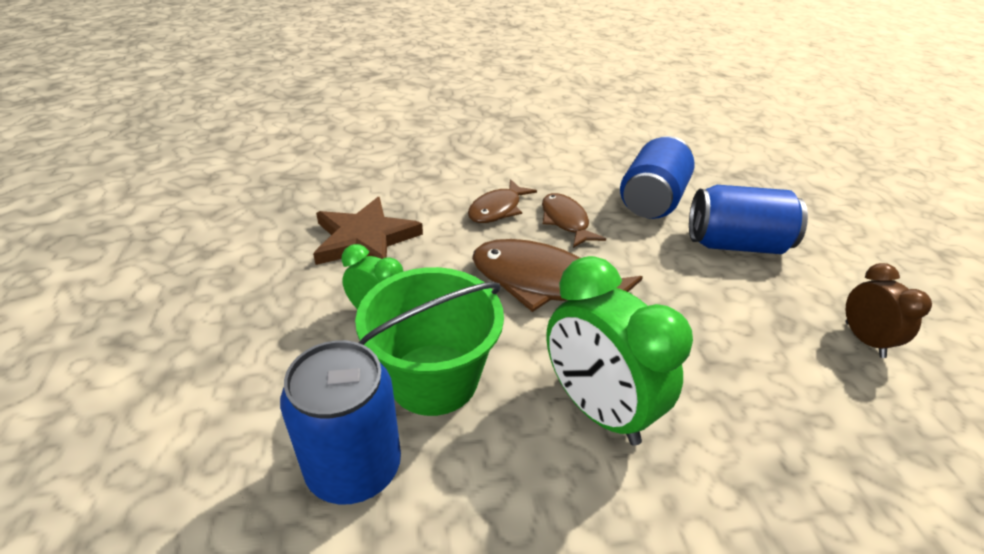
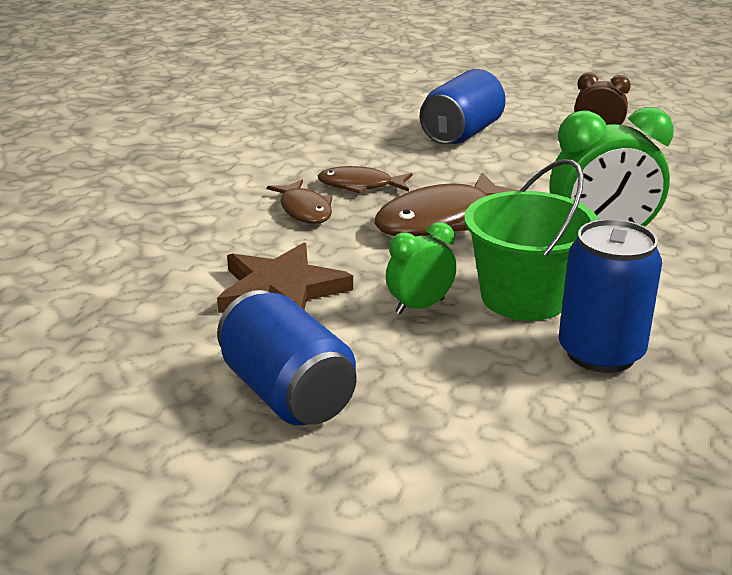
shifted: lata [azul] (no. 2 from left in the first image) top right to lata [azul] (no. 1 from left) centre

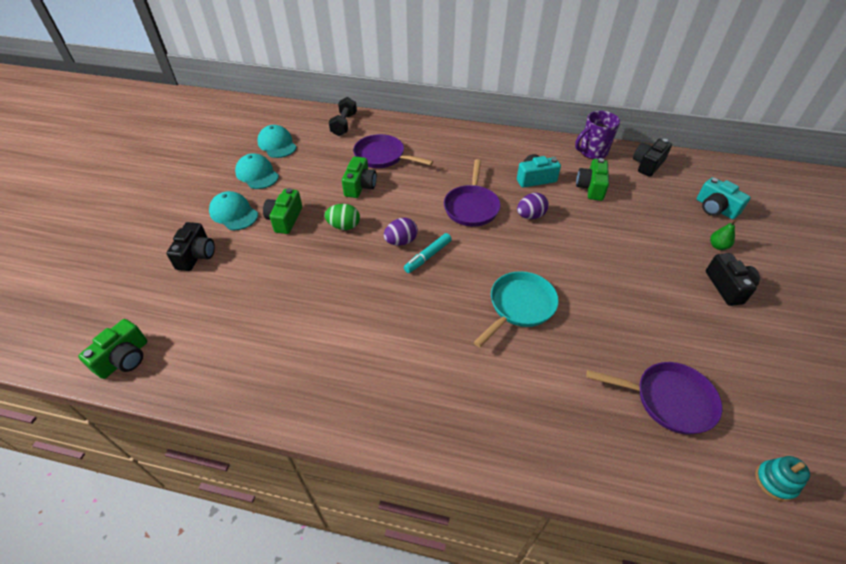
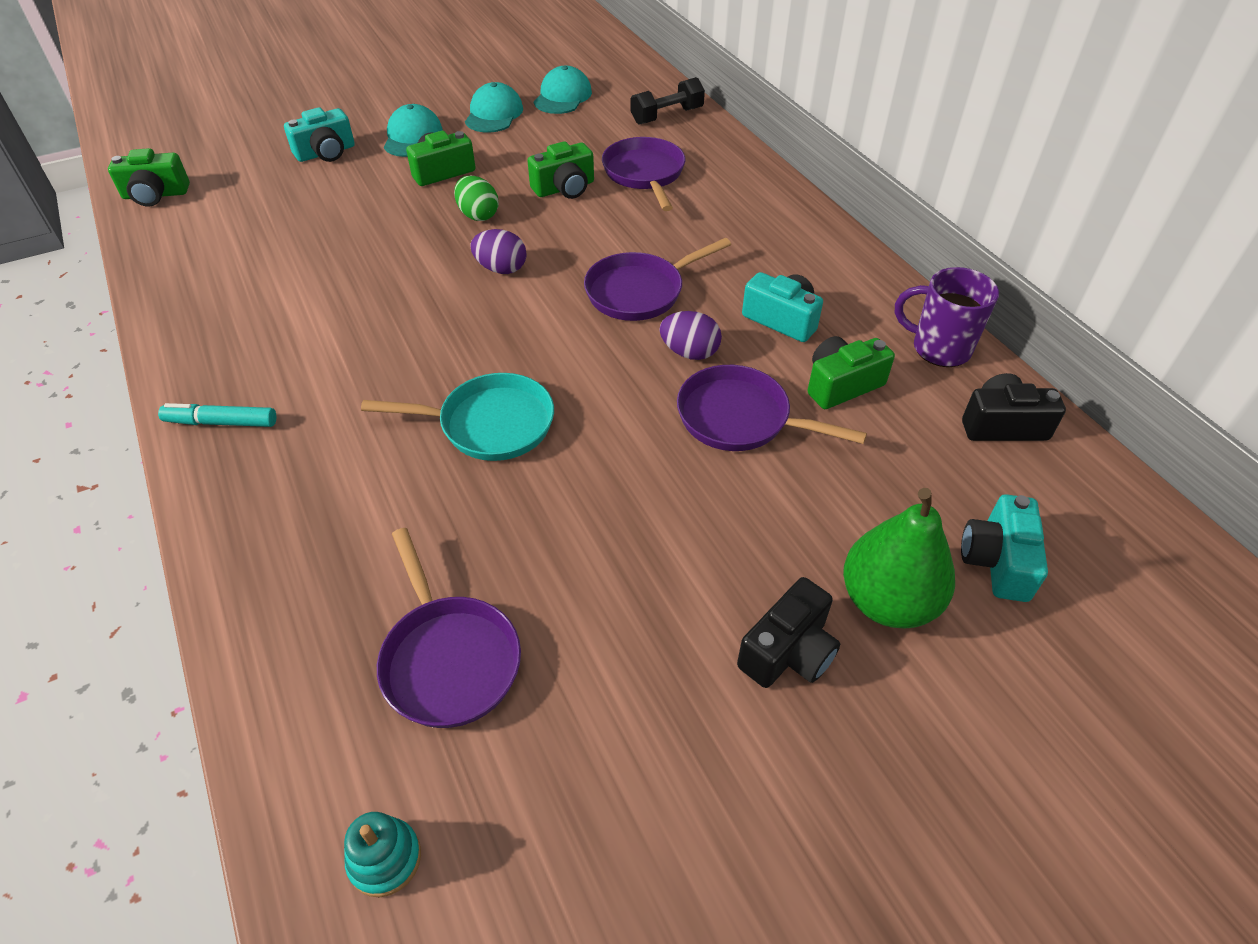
new: sartén [morado] (no. 4 from left) centre
shifted: rotulador [turquesa] centre to middle left
repainted: cámara [negro] (no. 1 from left) middle left to cámara [turquesa] (no. 1 from left) top left
scaled: pera [verde] middle right = middle right x2.20

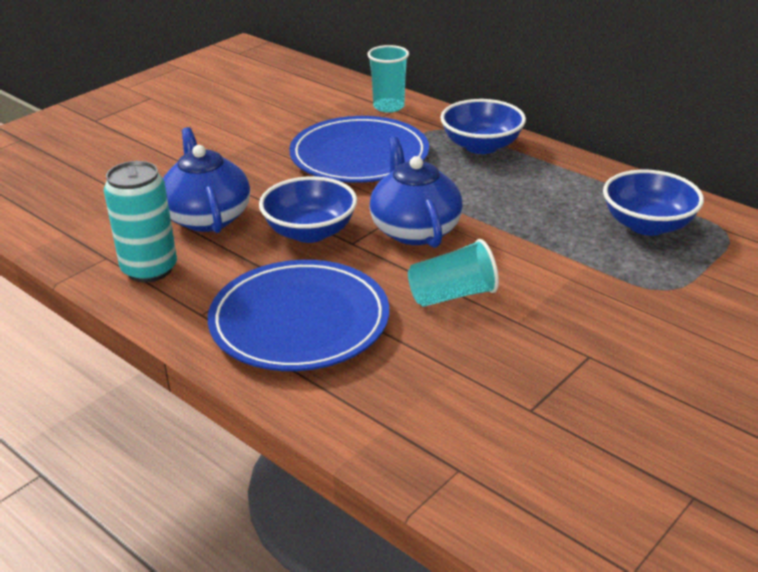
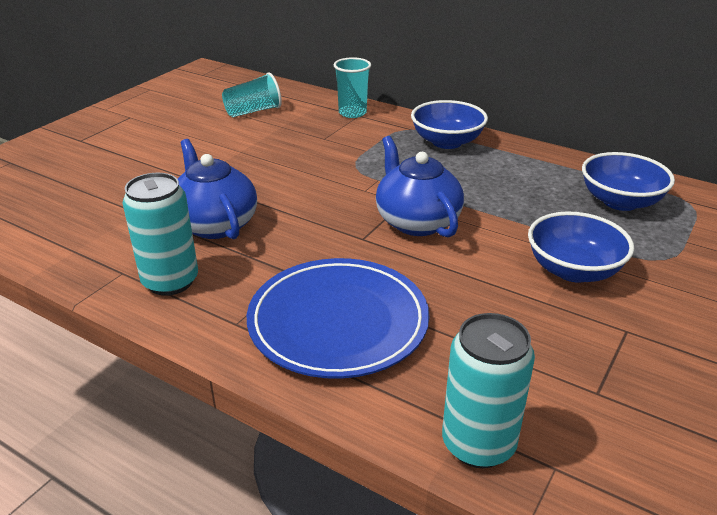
gone: plato [azul] (no. 2 from left) top centre
new: lata [turquesa] (no. 2 from left) bottom right
shifted: cuenco [azul] (no. 1 from left in the first image) centre to cuenco [azul] (no. 2 from left) middle right; vaso [turquesa] (no. 2 from left in the first image) centre to vaso [turquesa] (no. 1 from left) top centre

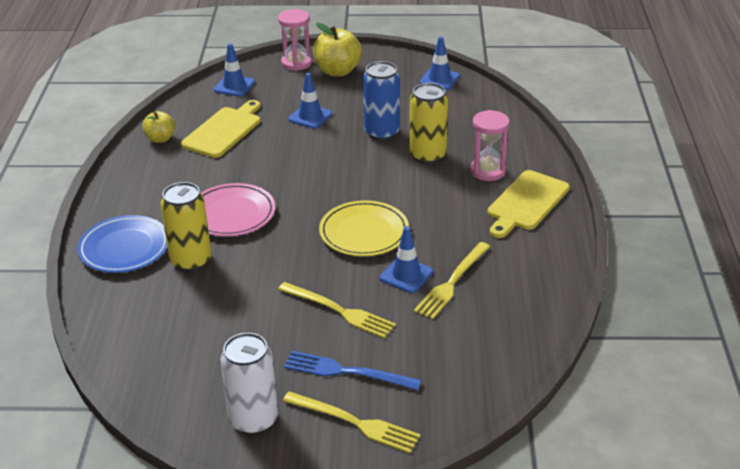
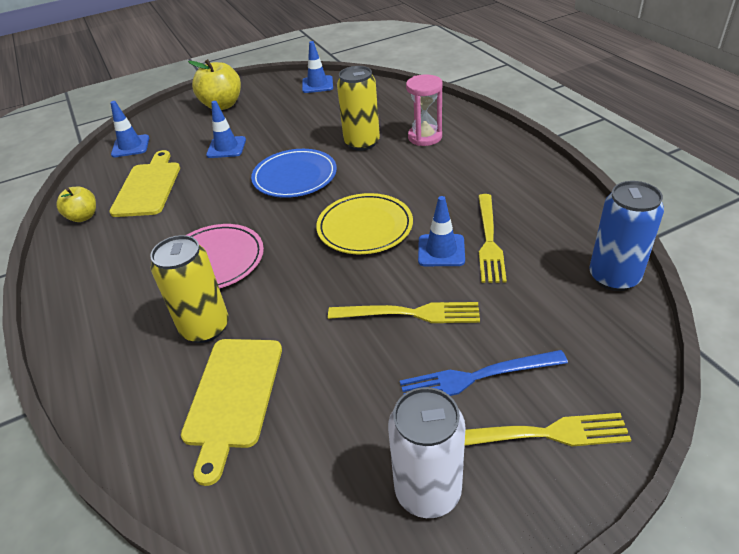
gone: reloj de arena [rosa] (no. 1 from left) top centre
shifted: plato [azul] middle left to top centre; lata [azul] top centre to middle right; tabla de cortar [amarillo] (no. 2 from left) middle right to bottom left

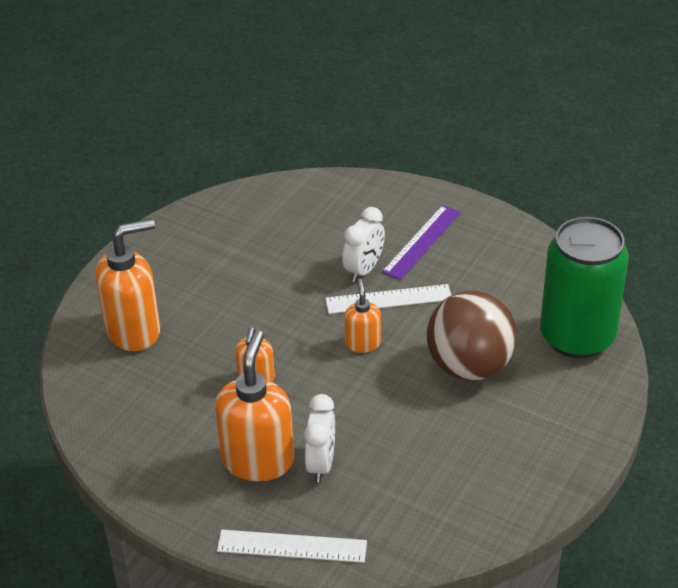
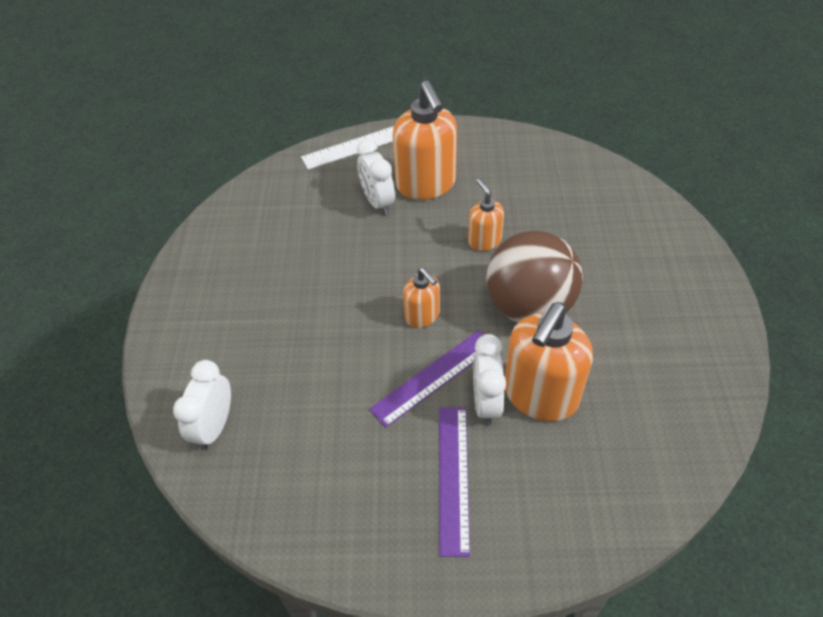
shifted: dispensador de jabón [naranja] (no. 1 from left in the first image) middle left to dispensador de jabón [naranja] (no. 4 from left) middle right; pelota [marrón] middle right to centre
swapped: lata [verde] middle right to despertador [blanco] (no. 1 from left) middle left
repainted: regla [blanco] (no. 2 from left) centre to regla [morado] (no. 1 from left) centre

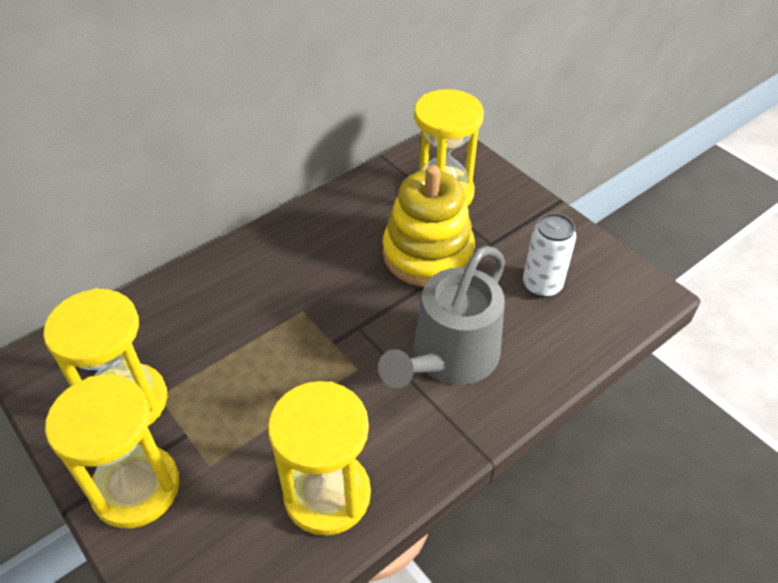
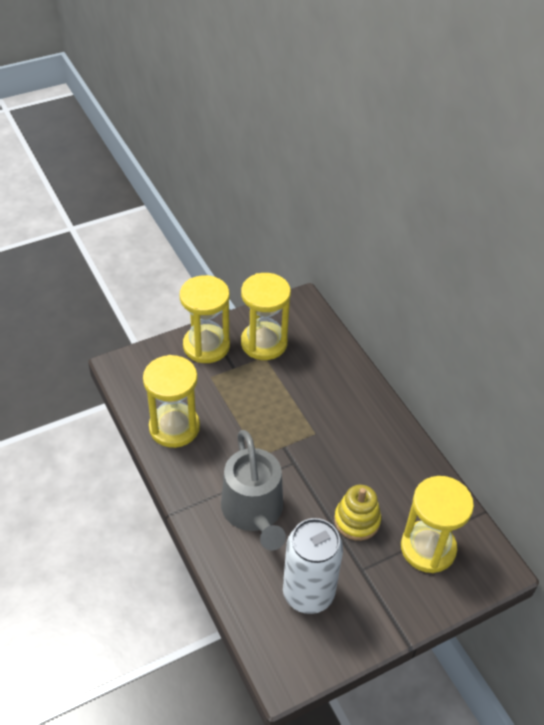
rotated: regadera [gris] centre = bottom centre 150 degrees counterclockwise
scaled: juguete apilable [amarillo] centre = bottom centre x0.63; lata [blanco] middle right = bottom centre x1.57

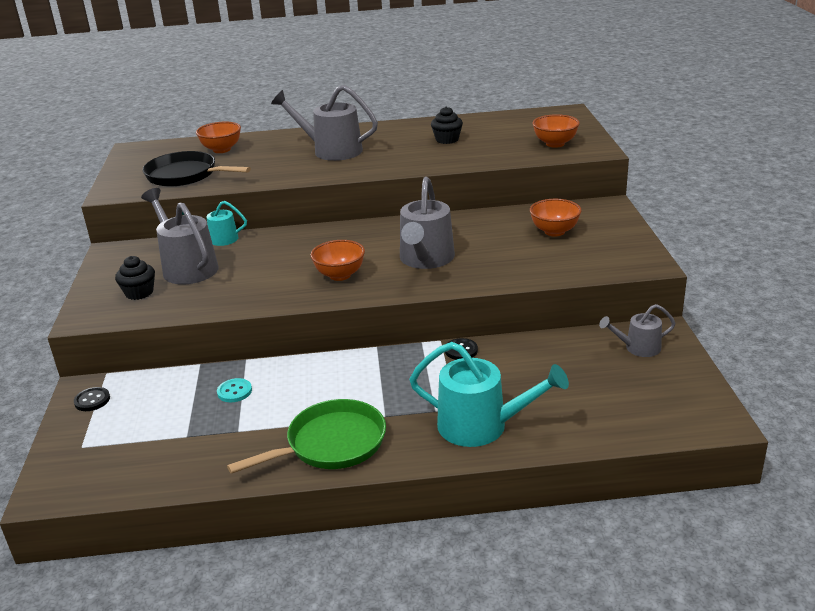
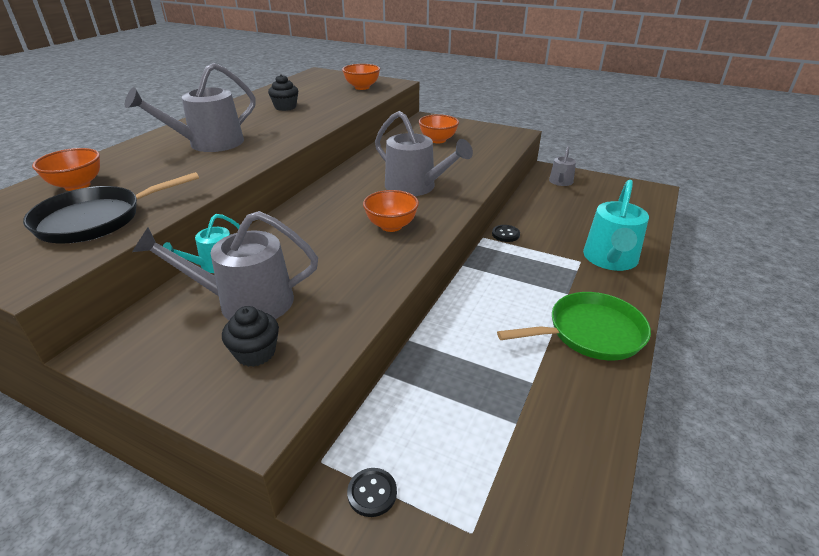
gone: botón [turquesa] middle left
rotated: sartén [verde] bottom centre = middle right 75 degrees clockwise; regadera [turquesa] (no. 2 from left) centre = middle right 150 degrees clockwise

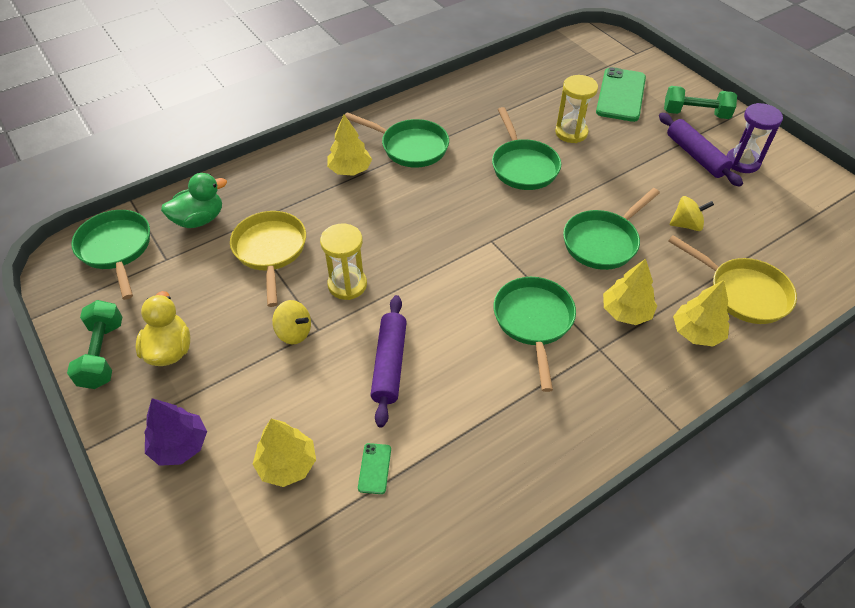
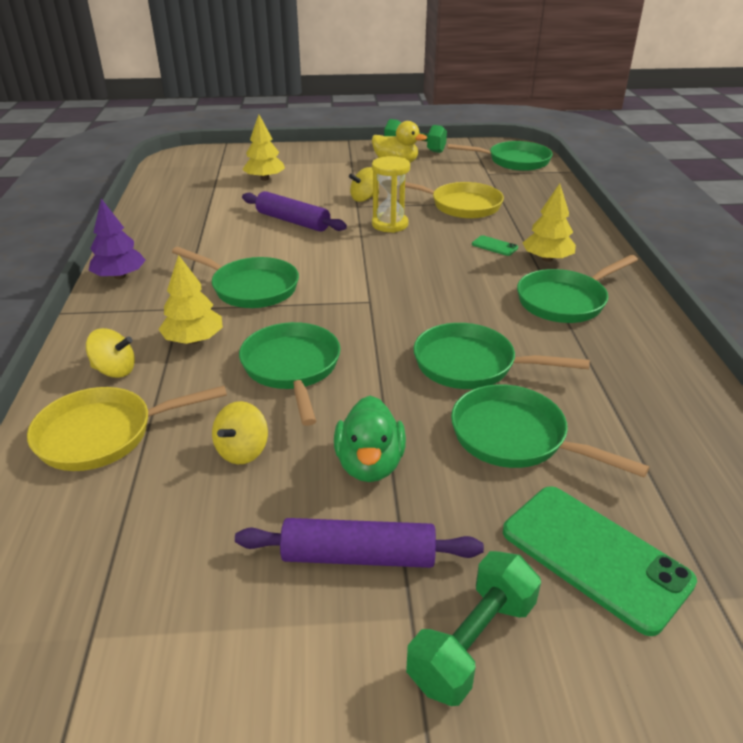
gone: reloj de arena [morado] top right
shifted: árbol [morado] bottom left to top left; pato [verde] top left to centre; móvil [verde] (no. 1 from left) bottom centre to top centre
swapped: reloj de arena [amarillo] (no. 2 from left) top right to sartén [verde] (no. 5 from left) middle right; árbol [amarillo] (no. 4 from left) middle right to peonza [amarillo] (no. 1 from left) middle left

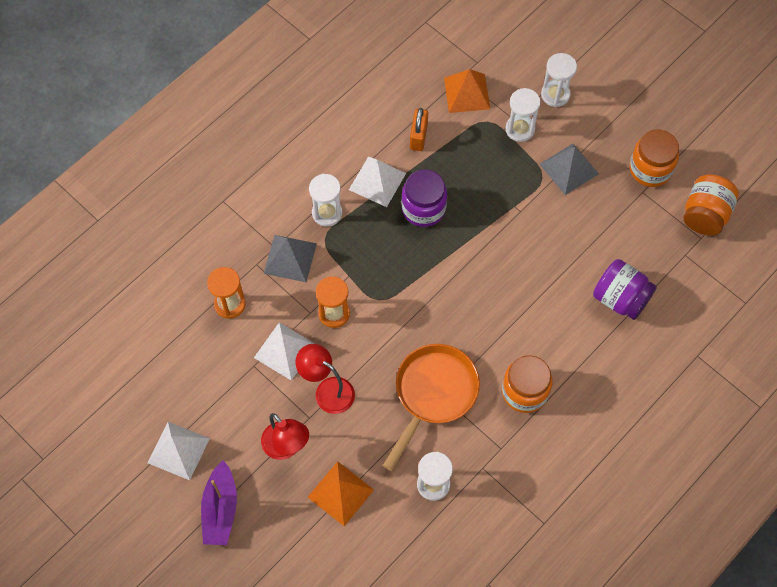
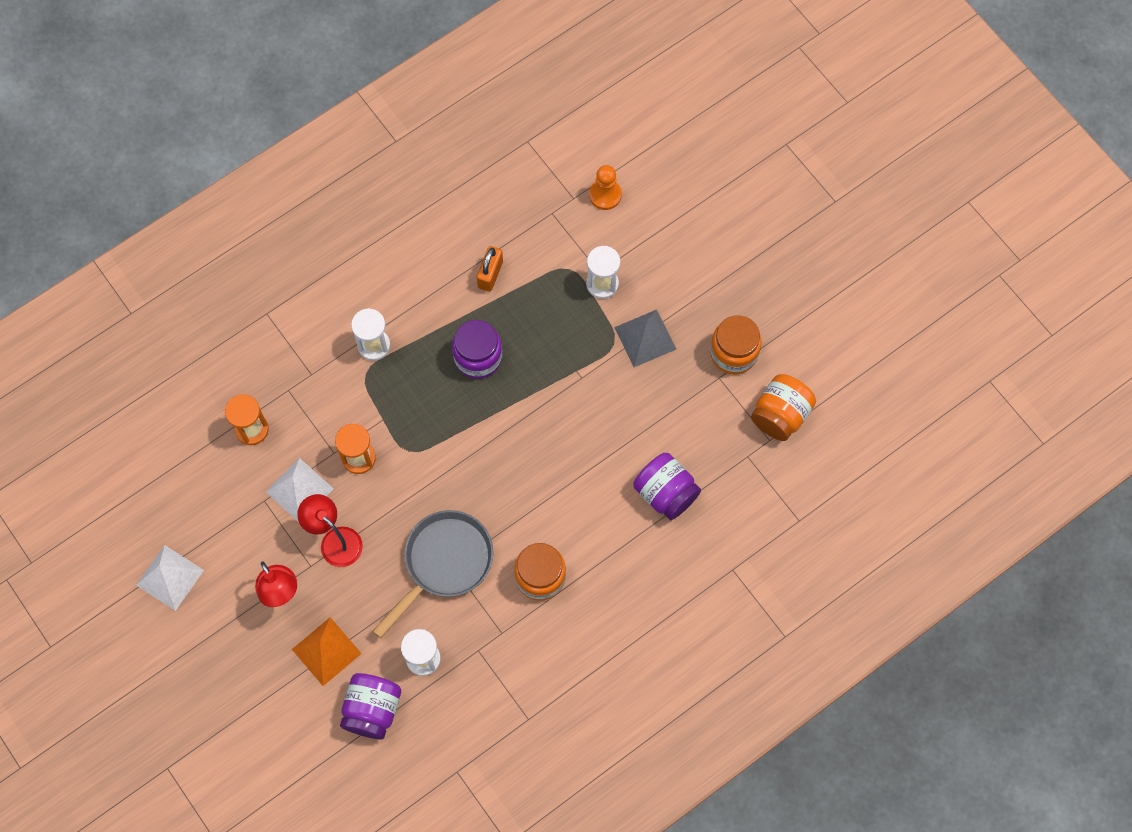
gone: barco [morado] bottom left; pirámide [gris] (no. 1 from left) centre; pirámide [blanco] (no. 3 from left) top centre; pirámide [naranja] (no. 2 from left) top centre; reloj de arena [blanco] (no. 4 from left) top right
new: tarro [morado] (no. 1 from left) bottom left; peón [naranja] top centre
repainted: sartén [naranja] bottom centre to sartén [gris] bottom centre

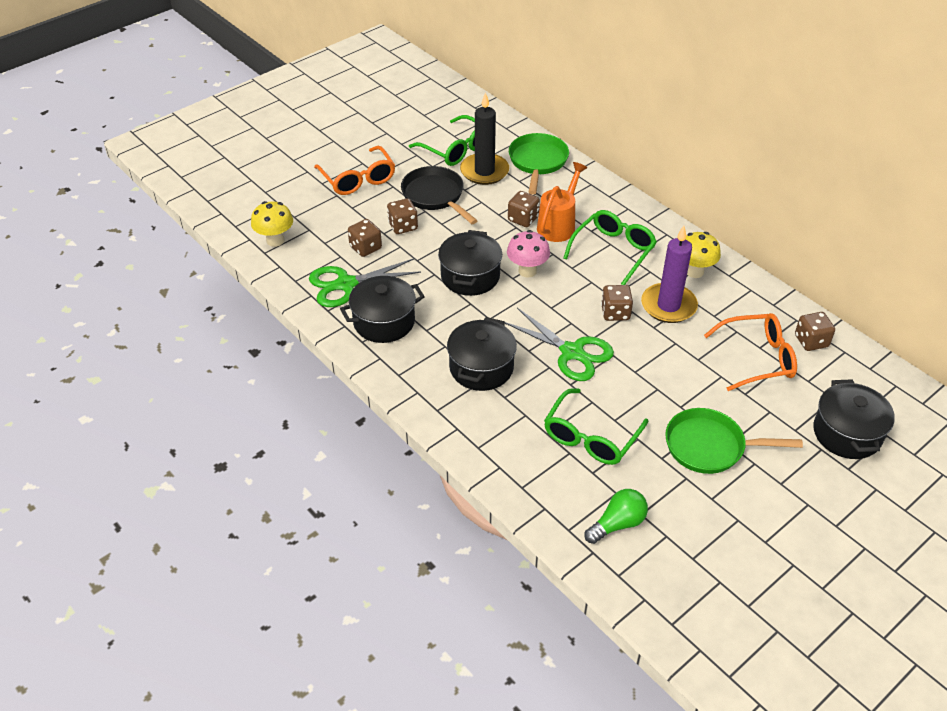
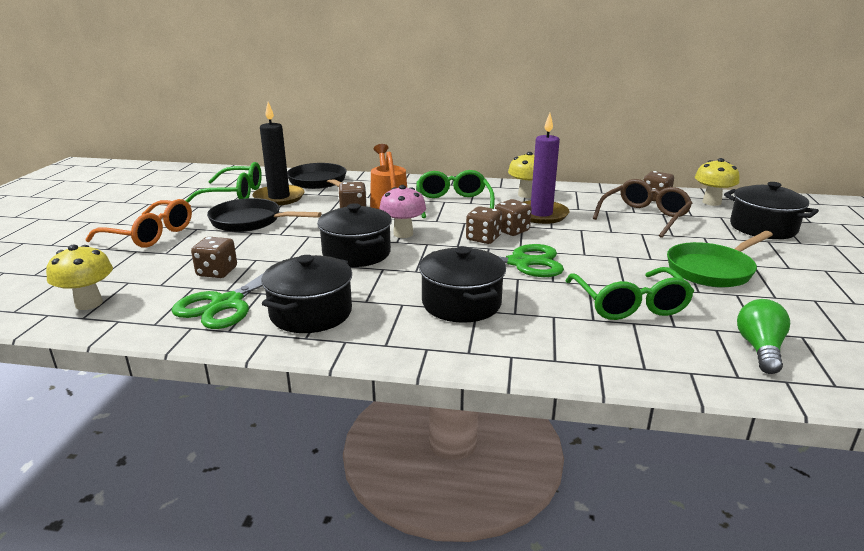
new: seta [amarillo] (no. 3 from left) top right
shifted: dado [marrón] (no. 2 from left in the first image) top centre to dado [marrón] (no. 3 from left) centre
repainted: sartén [verde] (no. 1 from left) top centre to sartén [negro] (no. 2 from left) top centre; gafas [naranja] (no. 2 from left) middle right to gafas [marrón] middle right

